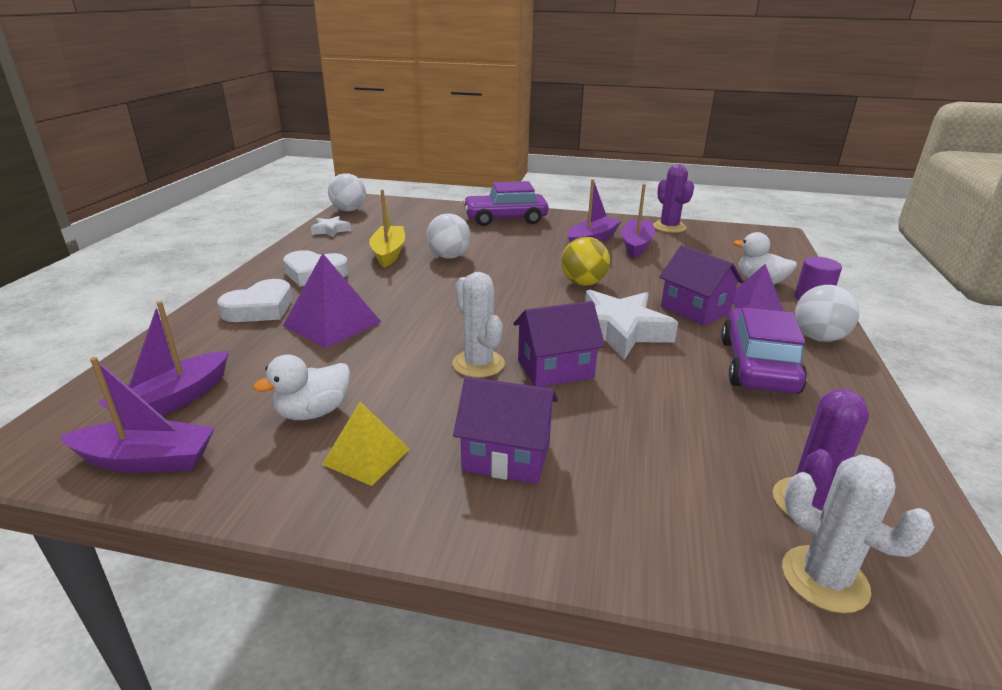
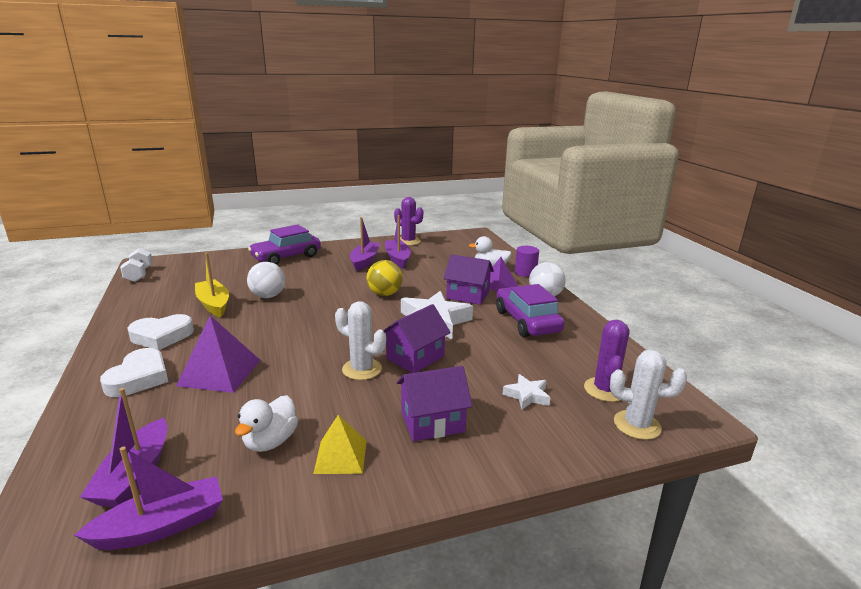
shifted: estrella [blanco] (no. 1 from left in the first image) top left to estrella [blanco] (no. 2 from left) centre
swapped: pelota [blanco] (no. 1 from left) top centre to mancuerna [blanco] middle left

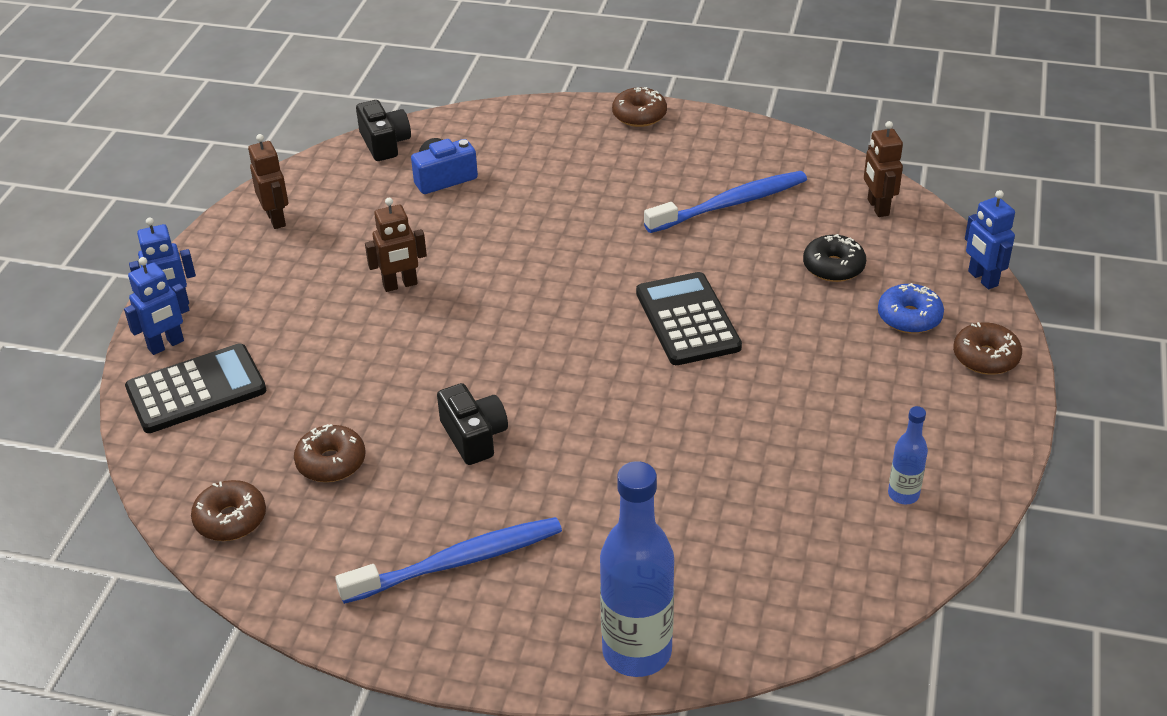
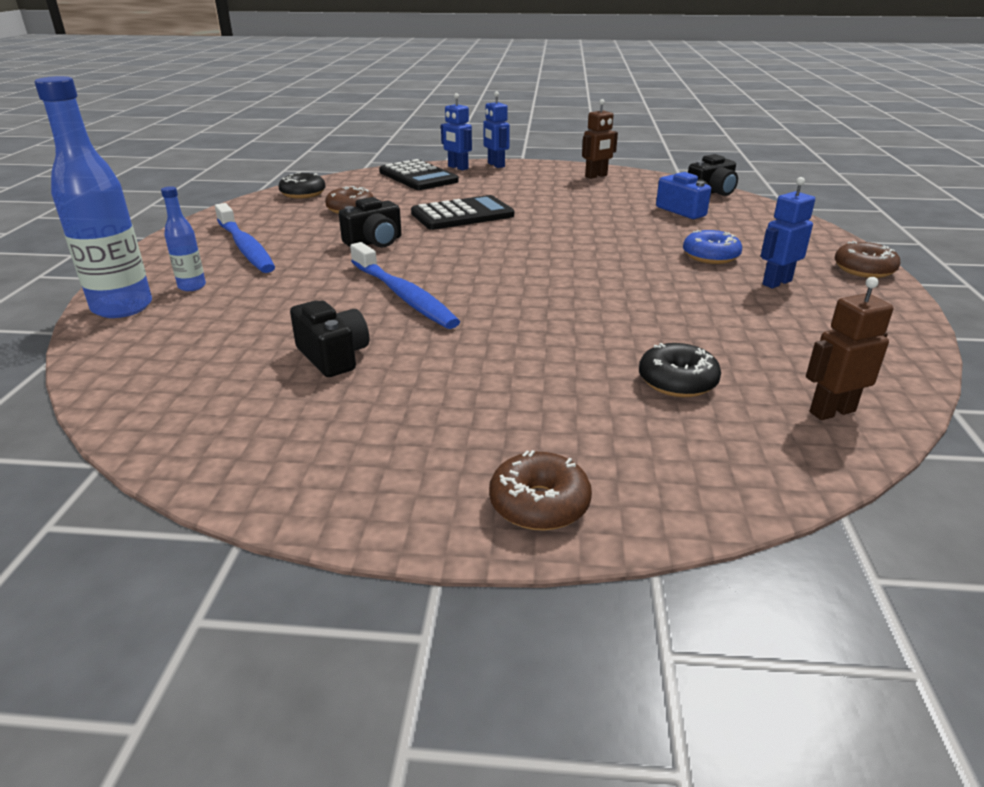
gone: robot [marrón] (no. 2 from left) centre
new: cámara [negro] (no. 1 from left) centre
shifted: calculadora [negro] (no. 2 from left) centre to top centre; cepillo de dientes [azul] (no. 2 from left) top centre to centre; rosquilla [azul] middle right to top right; botella [azul] (no. 2 from left) middle right to top left; robot [azul] (no. 3 from left) middle right to top right
repainted: rosquilla [marrón] (no. 1 from left) bottom left to rosquilla [negro] (no. 1 from left) top left

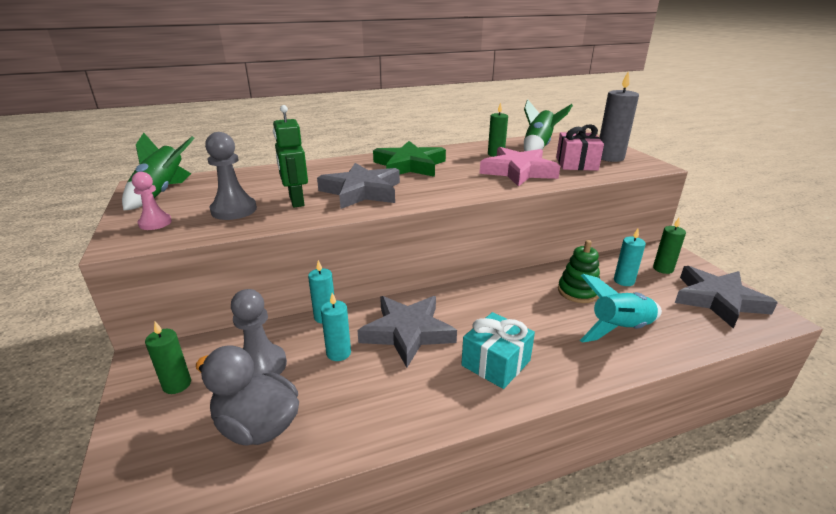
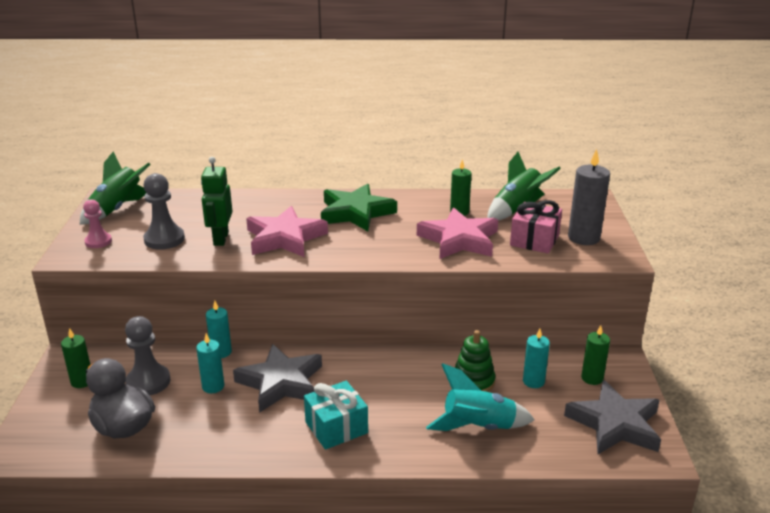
repainted: estrella [gris] (no. 1 from left) centre to estrella [rosa] (no. 1 from left) centre

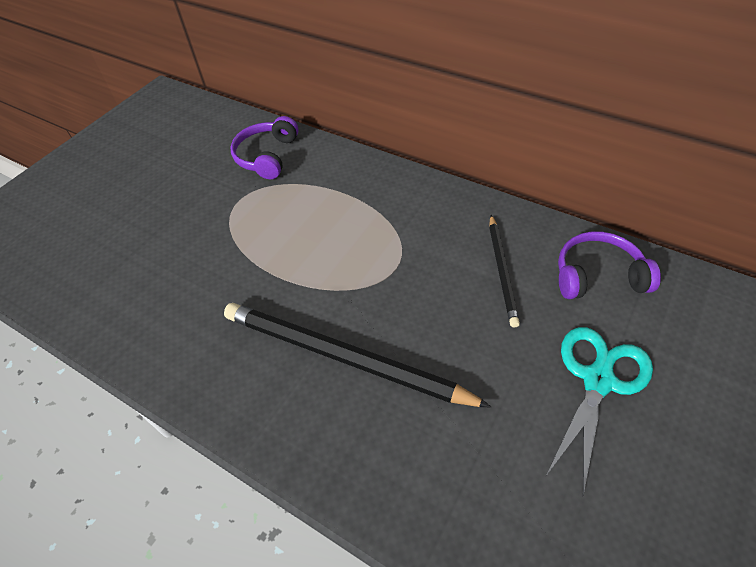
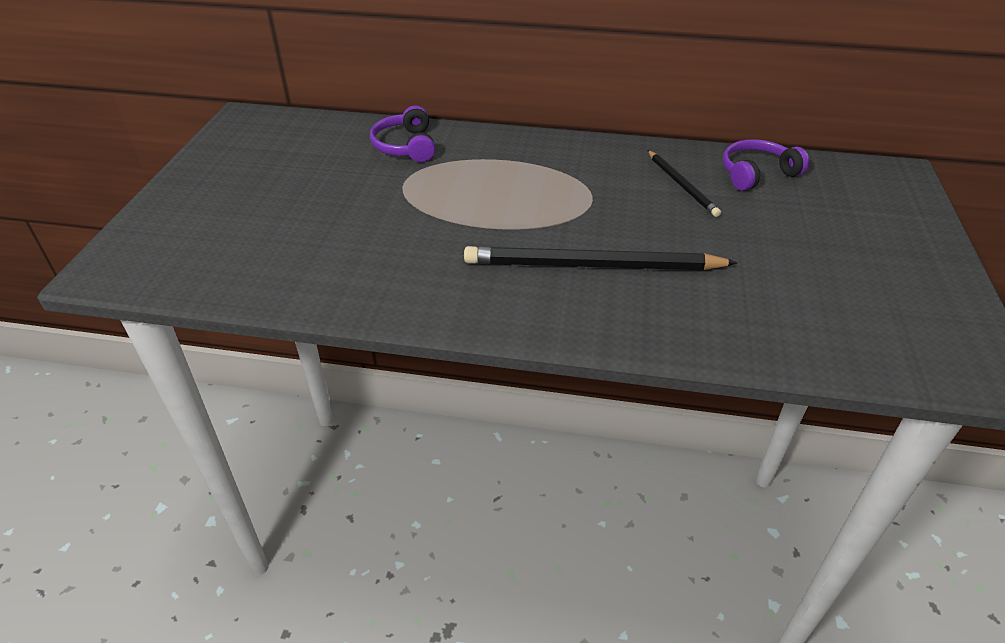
gone: tijeras [turquesa] bottom right

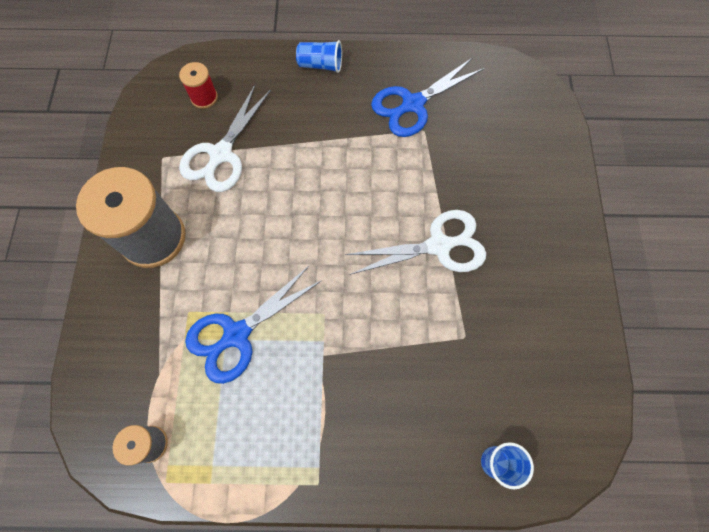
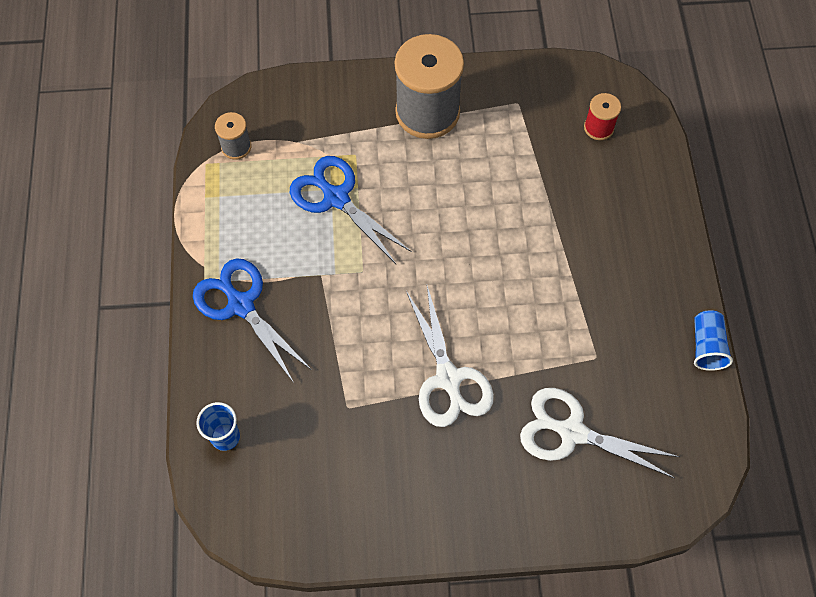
shifted: tijeras [blanco] (no. 1 from left in the first image) top left to tijeras [blanco] (no. 2 from left) bottom right; vaso [azul] (no. 1 from left in the first image) top centre to vaso [azul] (no. 2 from left) middle right; tijeras [azul] (no. 2 from left in the first image) top centre to tijeras [azul] (no. 1 from left) middle left

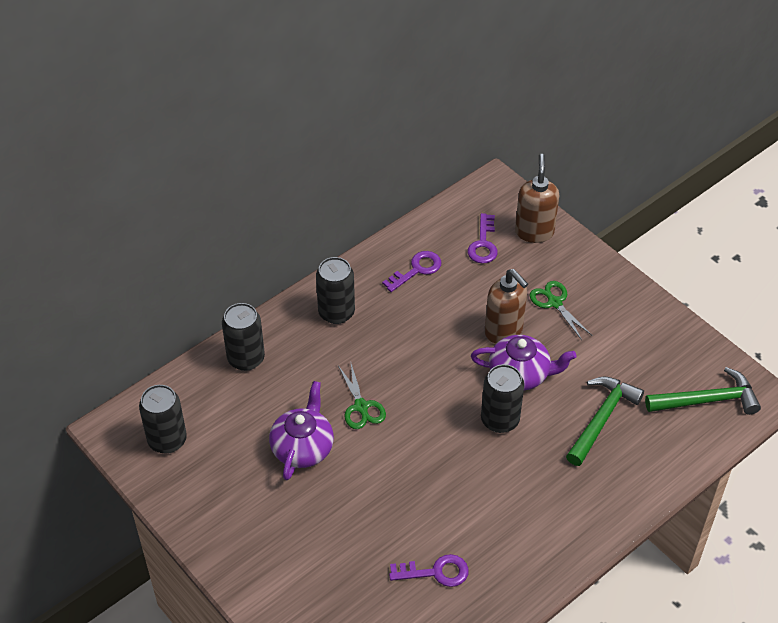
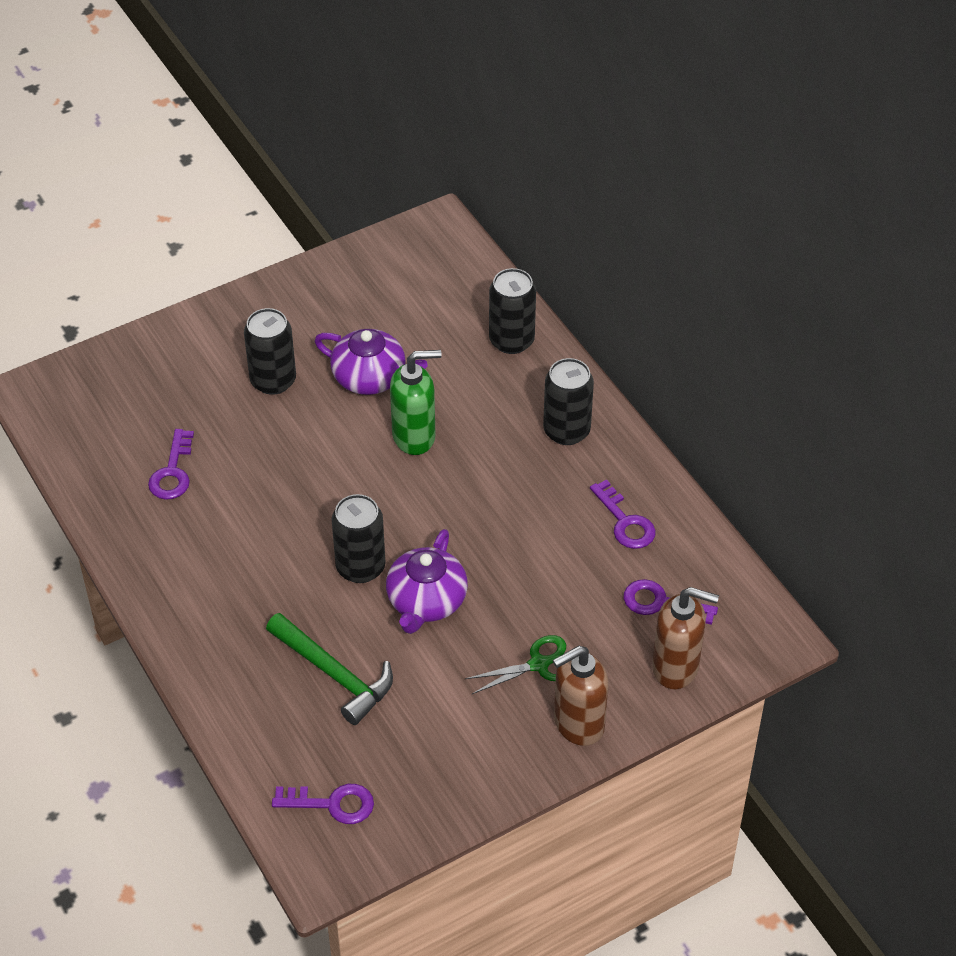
shifted: lata [negro] (no. 1 from left) bottom left to middle left; dispensador de jabón [marrón] (no. 1 from left) centre to bottom centre
swapped: tijeras [verde] (no. 1 from left) centre to dispensador de jabón [verde] centre; martillo [verde] (no. 2 from left) middle right to llave [morado] (no. 2 from left) bottom centre

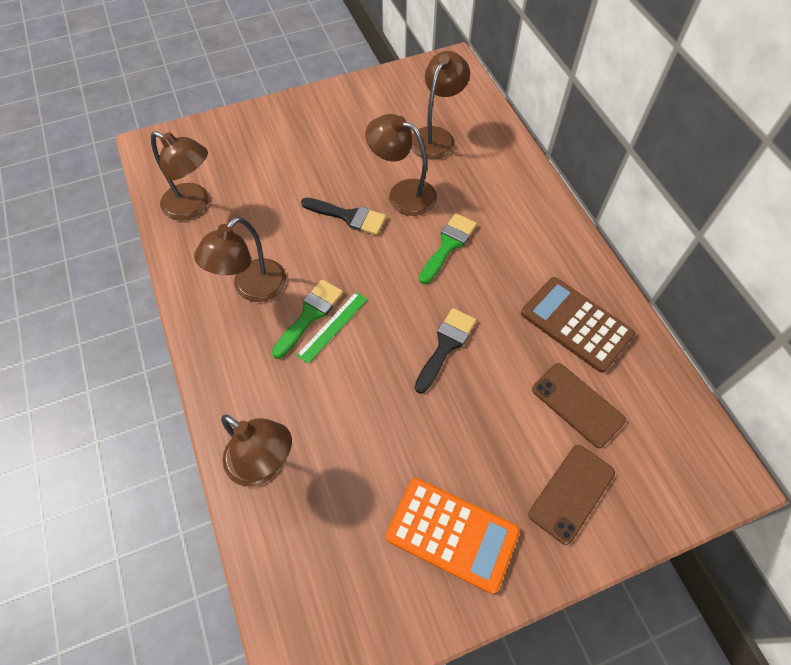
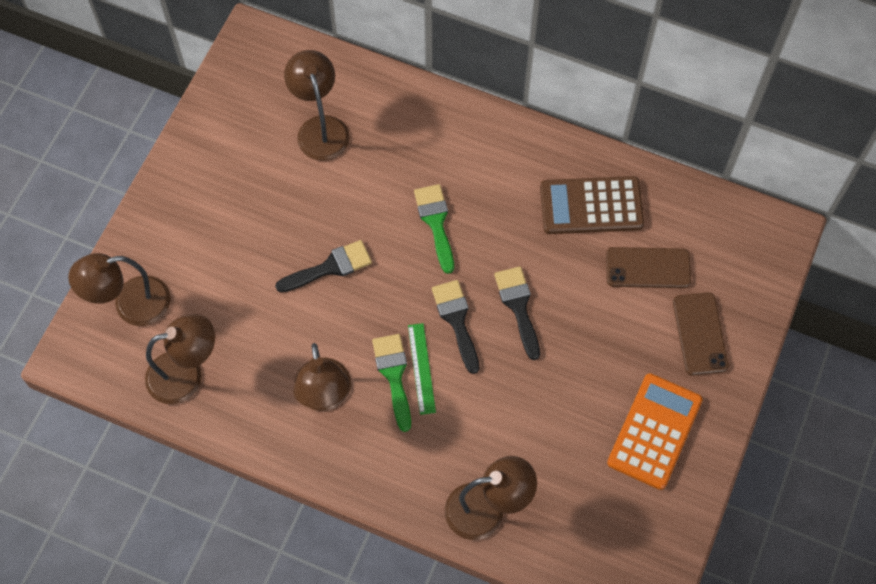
new: pincel [negro] (no. 2 from left) centre
shifted: lámpara [marrón] (no. 4 from left in the first image) top centre to lámpara [marrón] (no. 1 from left) middle left
rotated: calculadora [naranja] bottom centre = bottom right 45 degrees counterclockwise

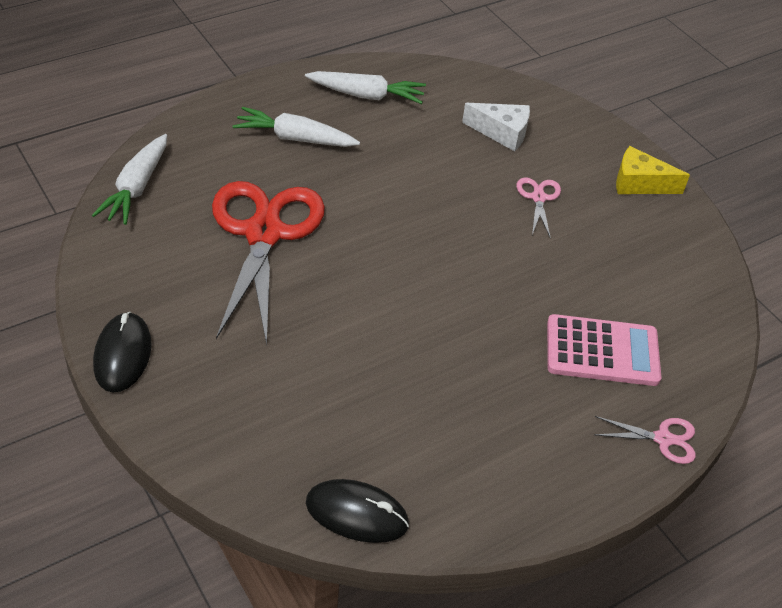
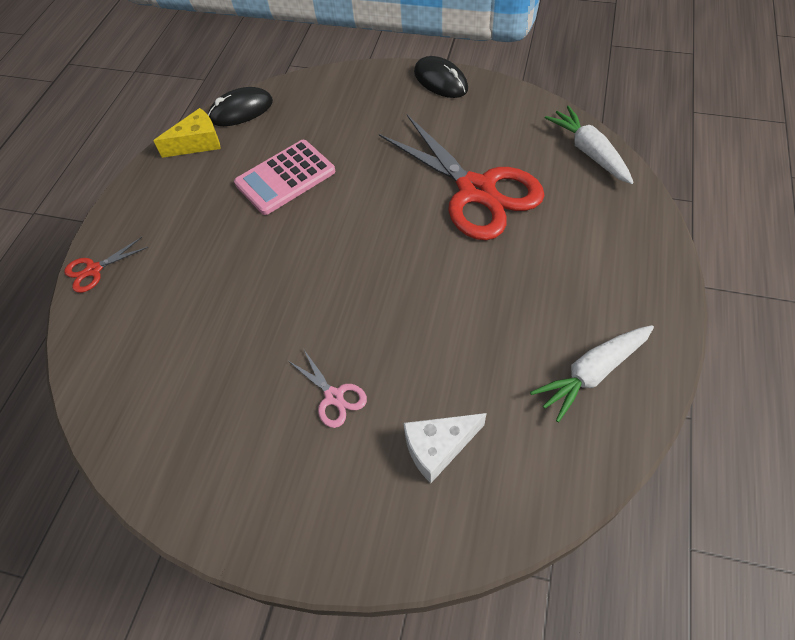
gone: zanahoria [blanco] (no. 2 from left) top centre
shifted: calculadora [rosa] middle right to top centre; queso [amarillo] top right to top left
repainted: tijeras [rosa] (no. 2 from left) bottom right to tijeras [rojo] (no. 1 from left) middle left

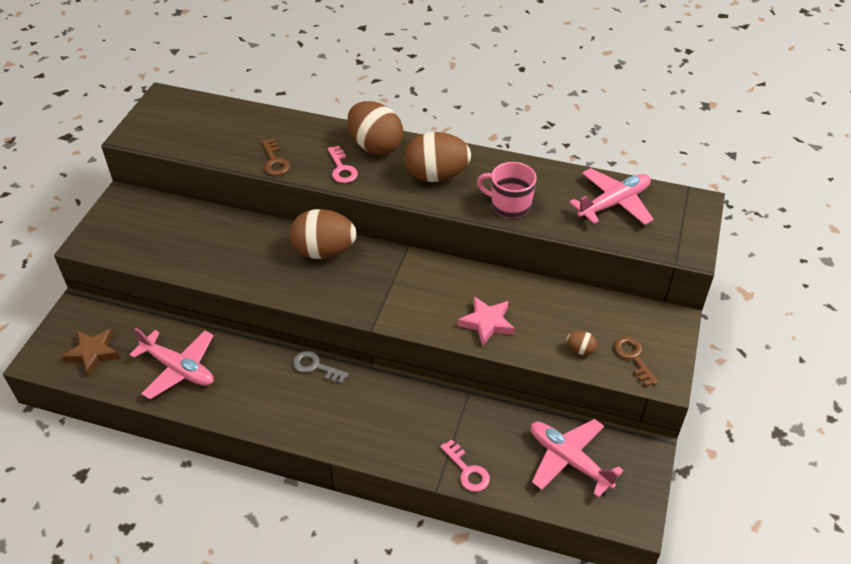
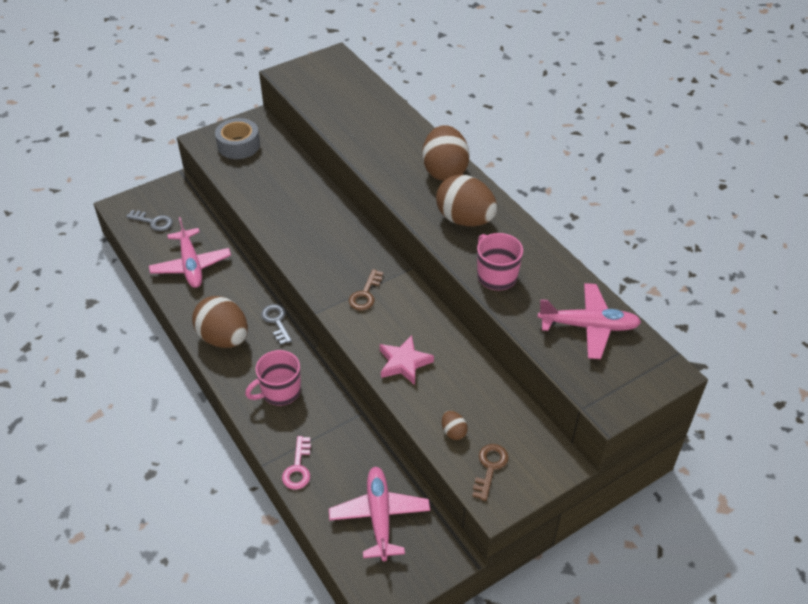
gone: llave [rosa] (no. 1 from left) top centre
new: cinta adhesiva [gris] top left; taza [rosa] (no. 1 from left) centre
shifted: llave [marrón] (no. 1 from left) top left to centre; huevo [marrón] (no. 1 from left) centre to middle left
swapped: estrella [marrón] middle left to llave [gris] (no. 1 from left) middle left

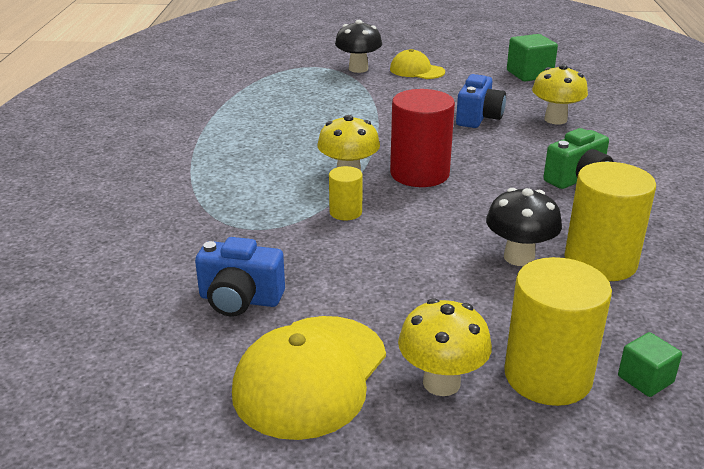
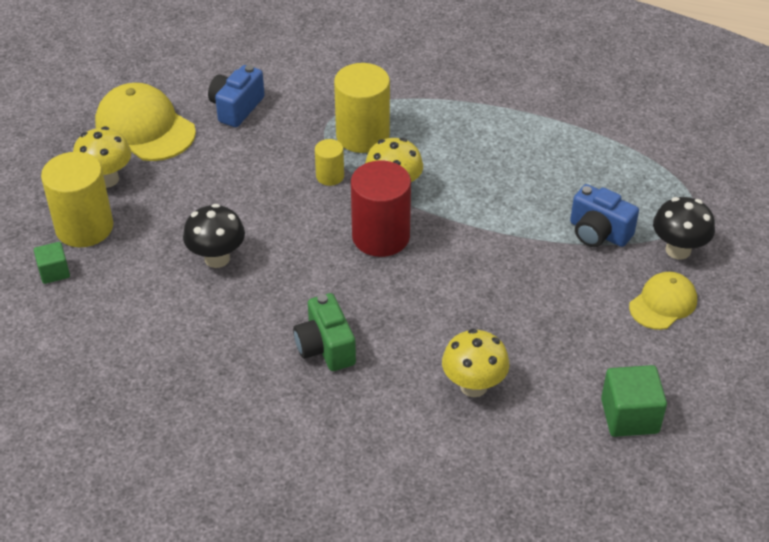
shifted: cámara [azul] (no. 2 from left) top right to middle right; cilindro [amarillo] (no. 3 from left) middle right to top centre

